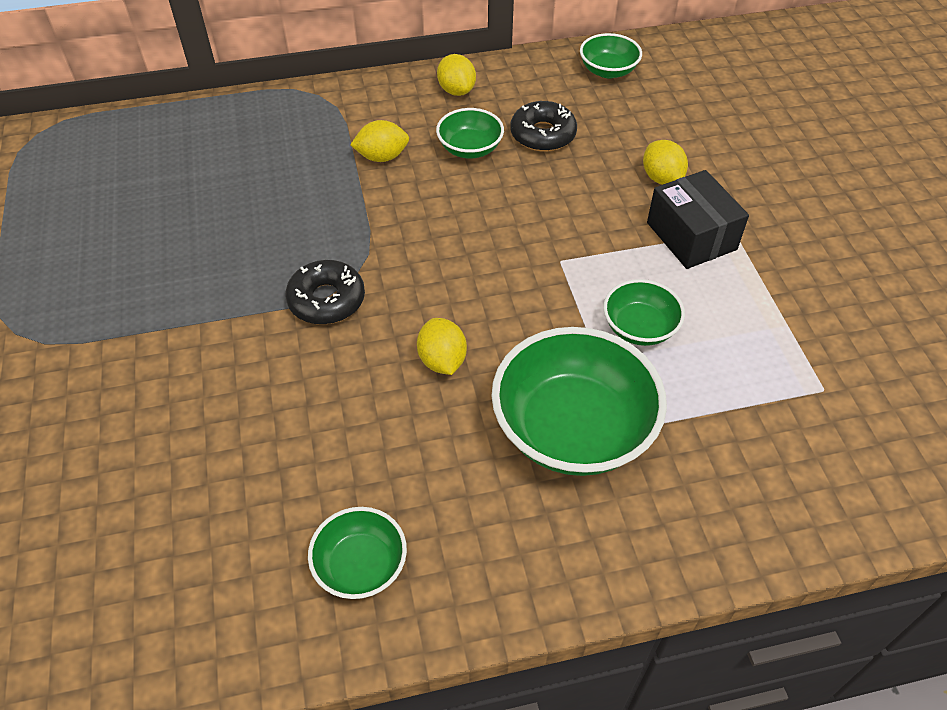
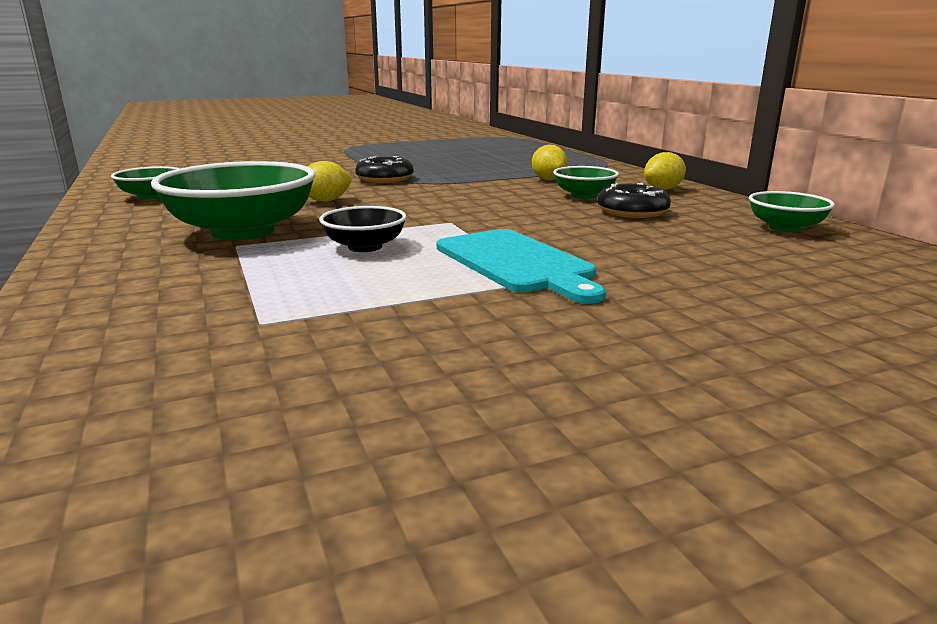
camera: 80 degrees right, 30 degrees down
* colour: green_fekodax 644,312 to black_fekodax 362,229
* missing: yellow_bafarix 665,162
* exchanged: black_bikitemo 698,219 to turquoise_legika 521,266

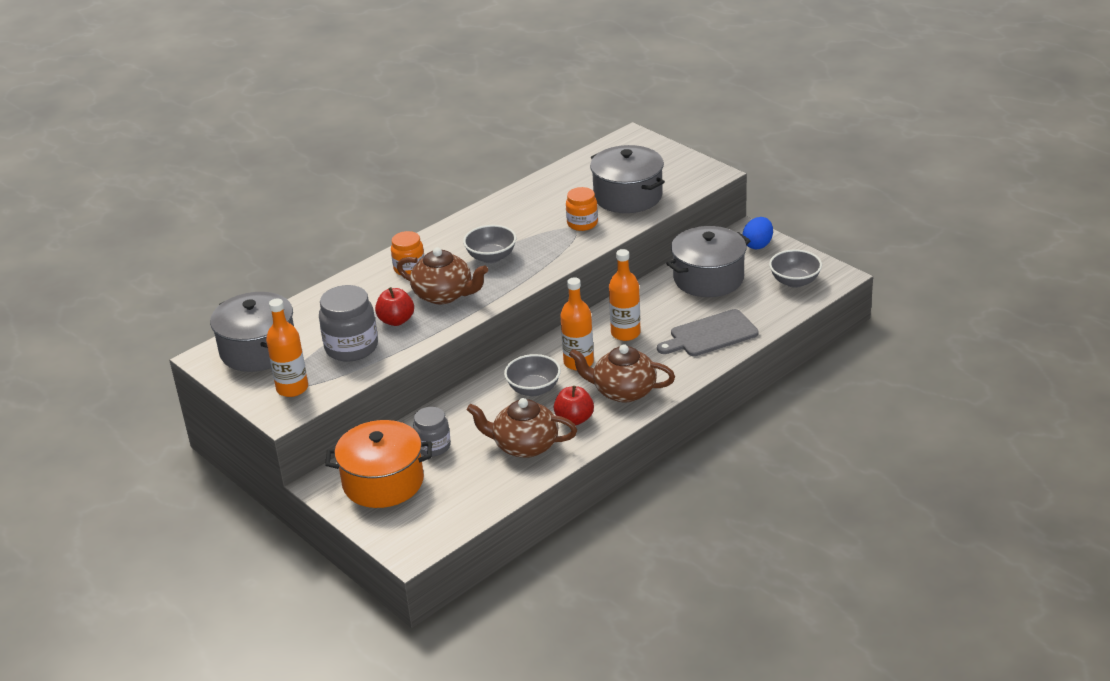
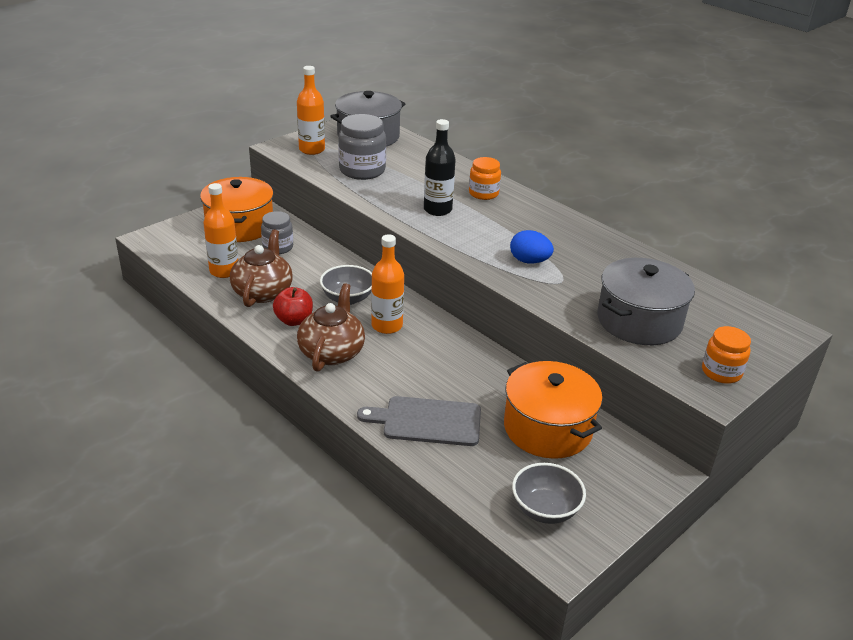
camera: 85 degrees right, 0 degrees up
* missing: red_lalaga 394,306
* exchanged: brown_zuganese 442,275 to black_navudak 440,167
* missing: grey_fekodax 489,244
* relocated: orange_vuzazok 582,209 to 726,355
* relocated: orange_navudak 625,295 to 221,230
* spun: grey_legika 708,332 = 419,421 60 degrees counterclockwise
* colour: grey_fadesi 708,261 to orange_fadesi 553,410
* relocated: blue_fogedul 758,233 to 532,247

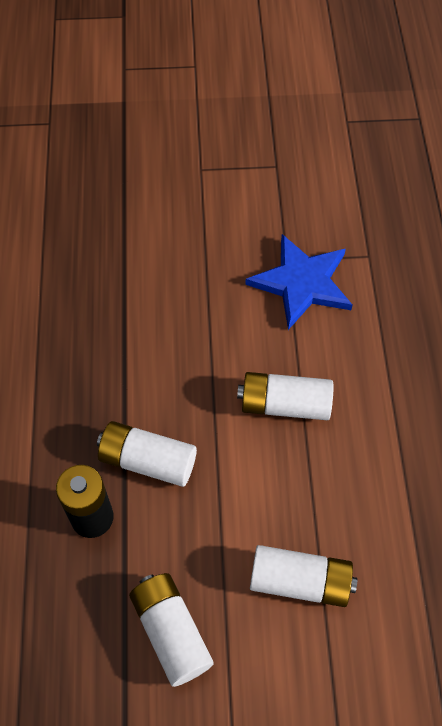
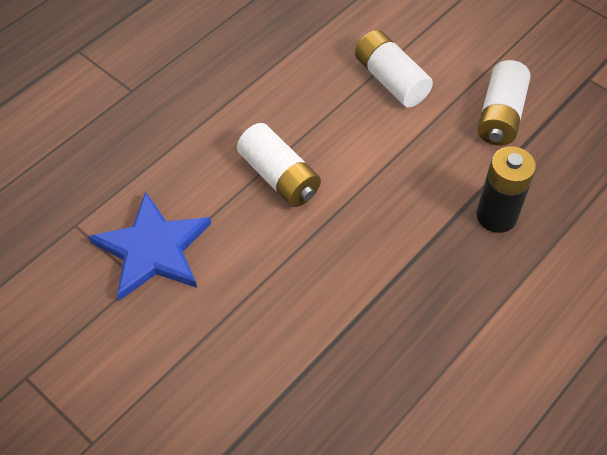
camera: 135 degrees left, 5 degrees down
* missing: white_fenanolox 147,454

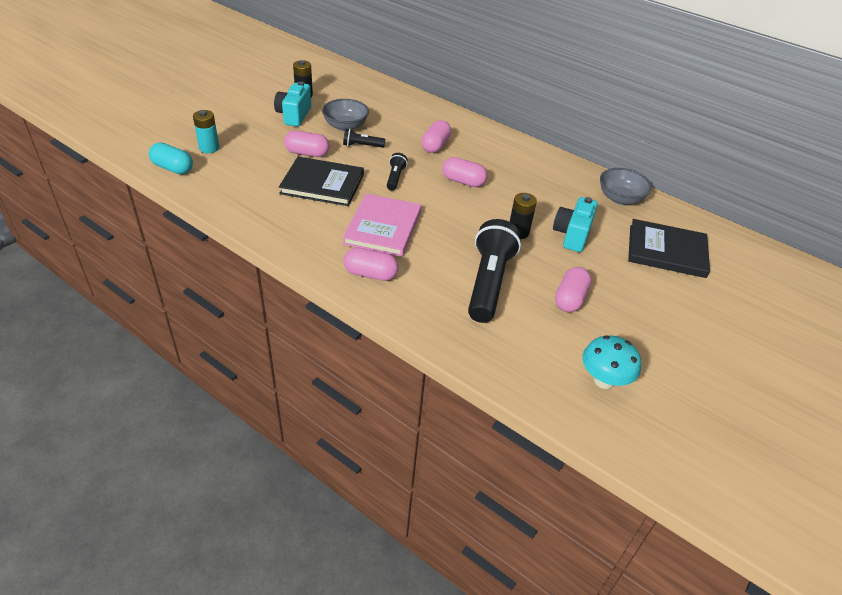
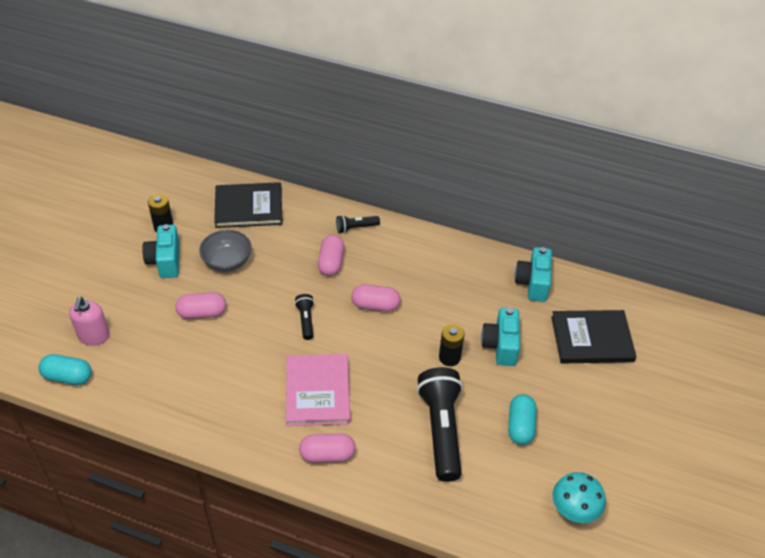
camera: 15 degrees left, 5 degrees up
* exchanged: turquoise_fenanolox 206,131 to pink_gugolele 89,321
* relocated: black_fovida 321,181 to 248,205
* relocated: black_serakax 364,138 to 358,224
* colour: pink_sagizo 573,289 to turquoise_sagizo 522,419
* exchanged: grey_fekodax 626,186 to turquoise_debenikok 533,274

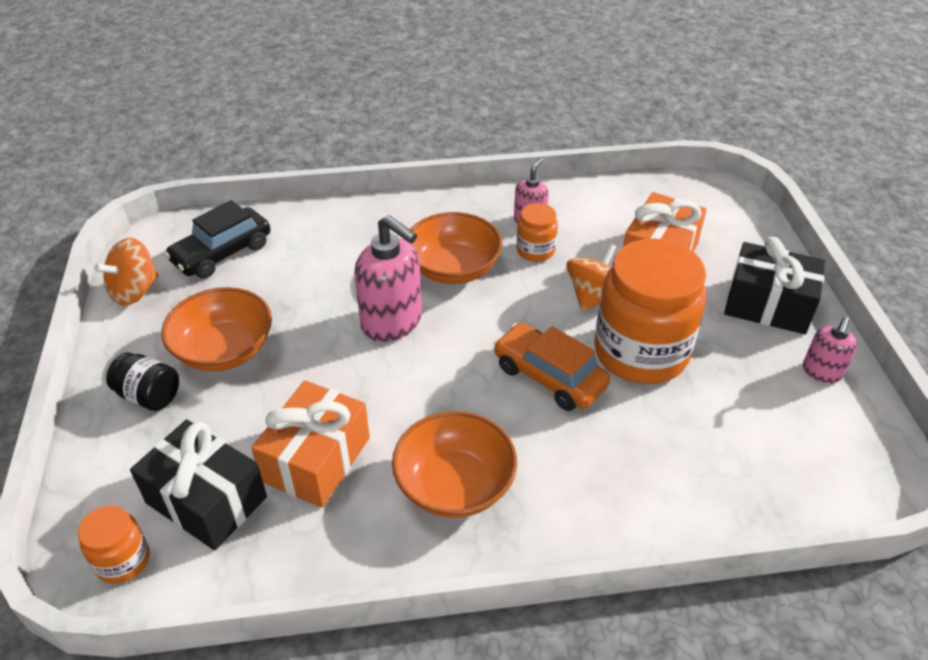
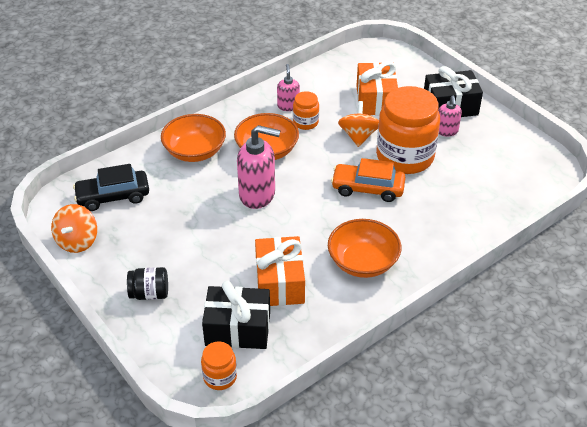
camera: 30 degrees left, 0 degrees up
* relocated: orange_fekodax 216,329 to 193,138
* spun: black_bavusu 217,239 = 111,187 60 degrees clockwise
* relocated: pink_gugolele 830,350 to 450,116

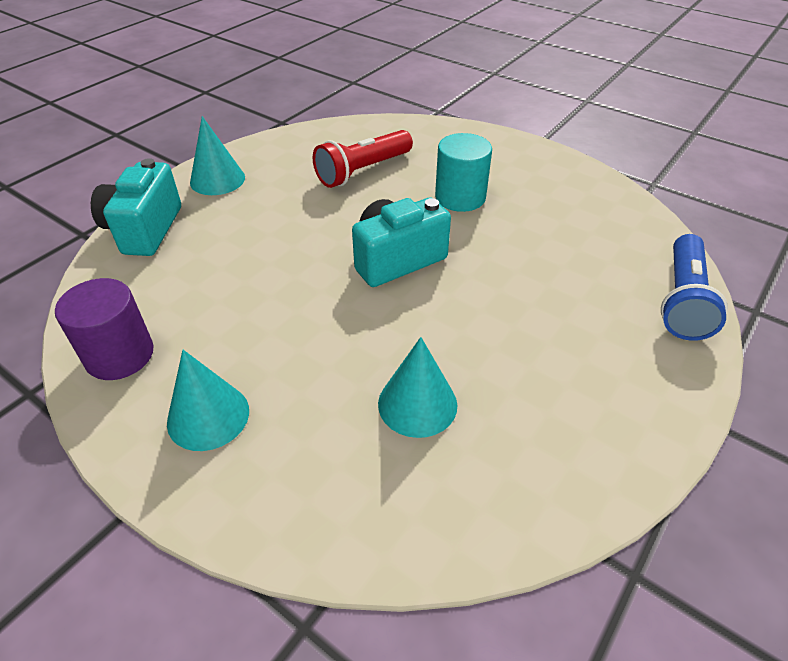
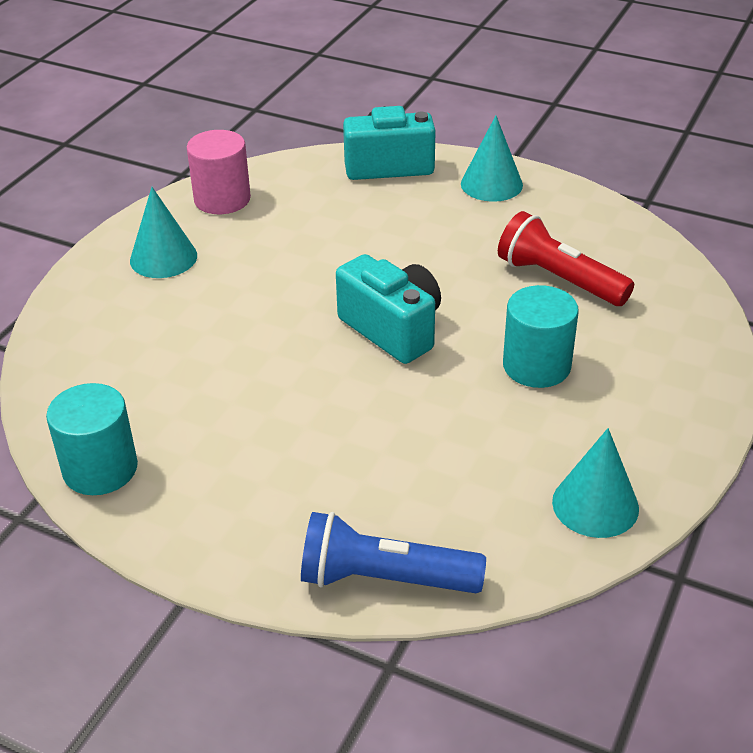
camera: 80 degrees right, 5 degrees down
* colour: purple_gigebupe 104,329 to pink_gigebupe 219,172
* relocated: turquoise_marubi 417,387 to 595,483
* appeared: turquoise_gigebupe 92,439

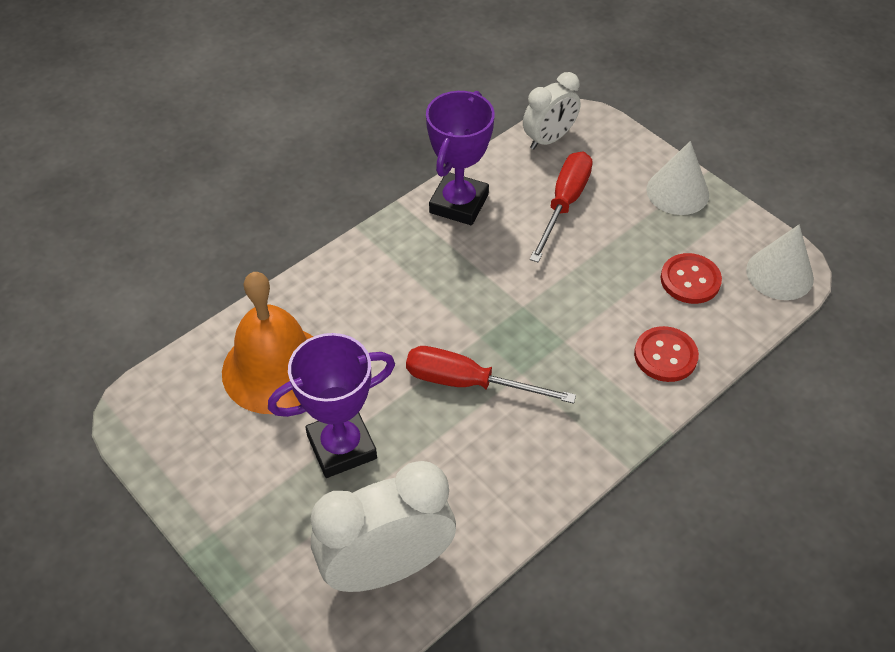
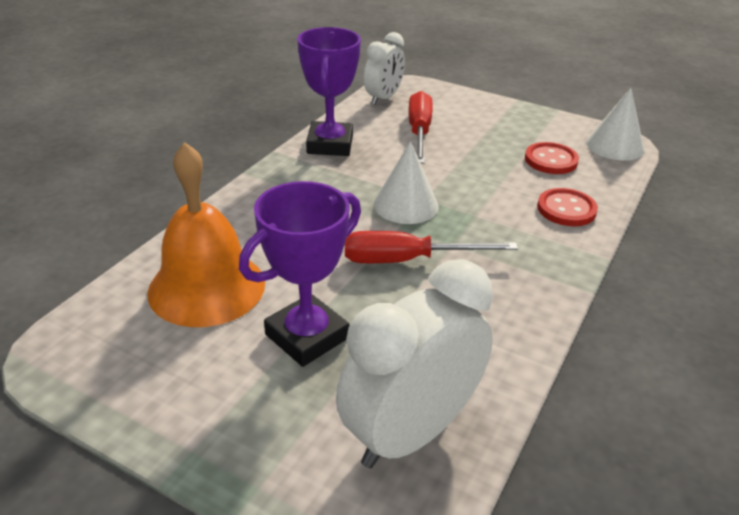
camera: 20 degrees left, 15 degrees down
* relocated: white_marubi 677,178 to 406,182

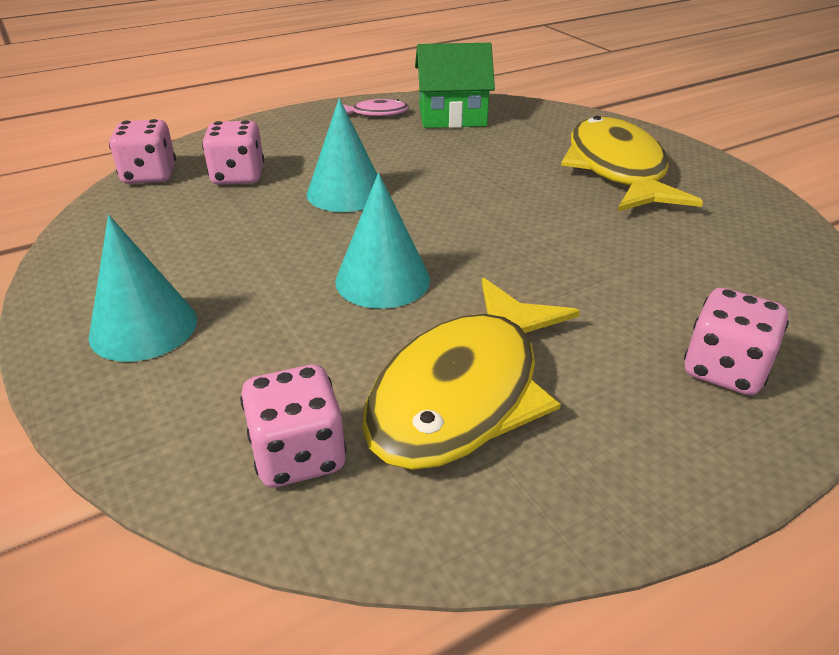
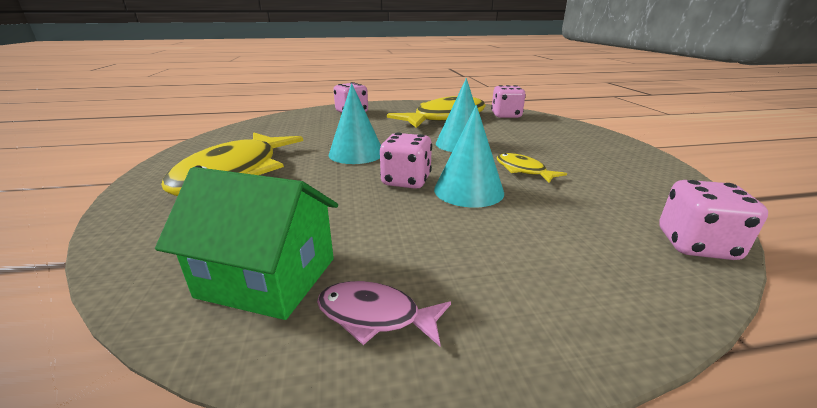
camera: 160 degrees left, 10 degrees down
* relocated: turquoise_marubi 142,288 to 355,123
* relocated: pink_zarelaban 233,152 to 406,160
* appeared: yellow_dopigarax 532,168

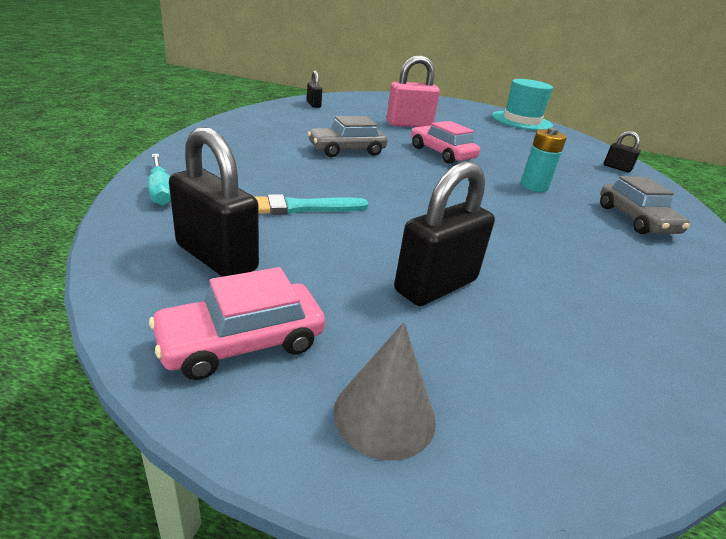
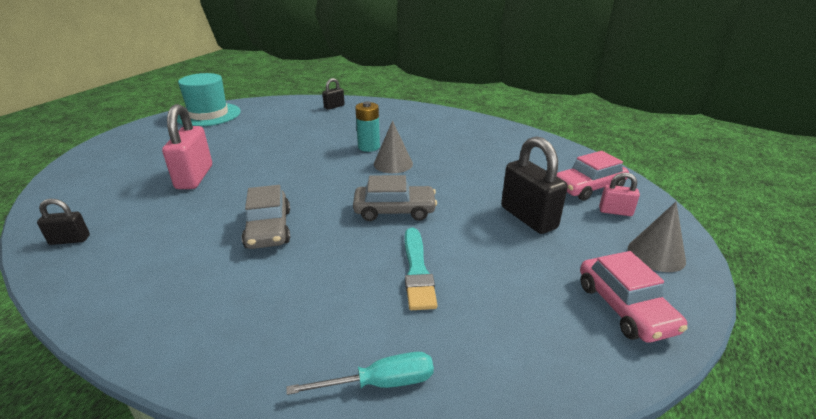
camera: 75 degrees left, 0 degrees up
* missing: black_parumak 214,202
* relocated: pink_bavusu 445,142 to 593,175
* relocated: grey_bavusu 645,205 to 395,198
* appeared: grey_marubi 393,147
* appeared: pink_parumak 619,194

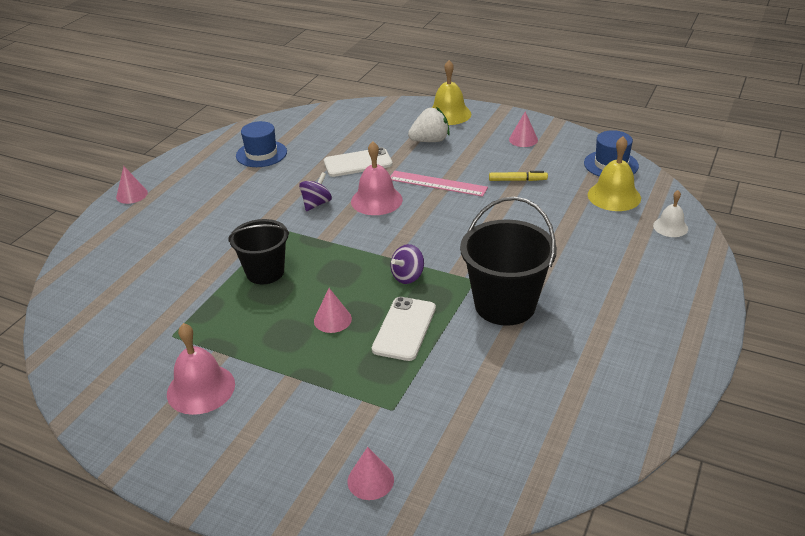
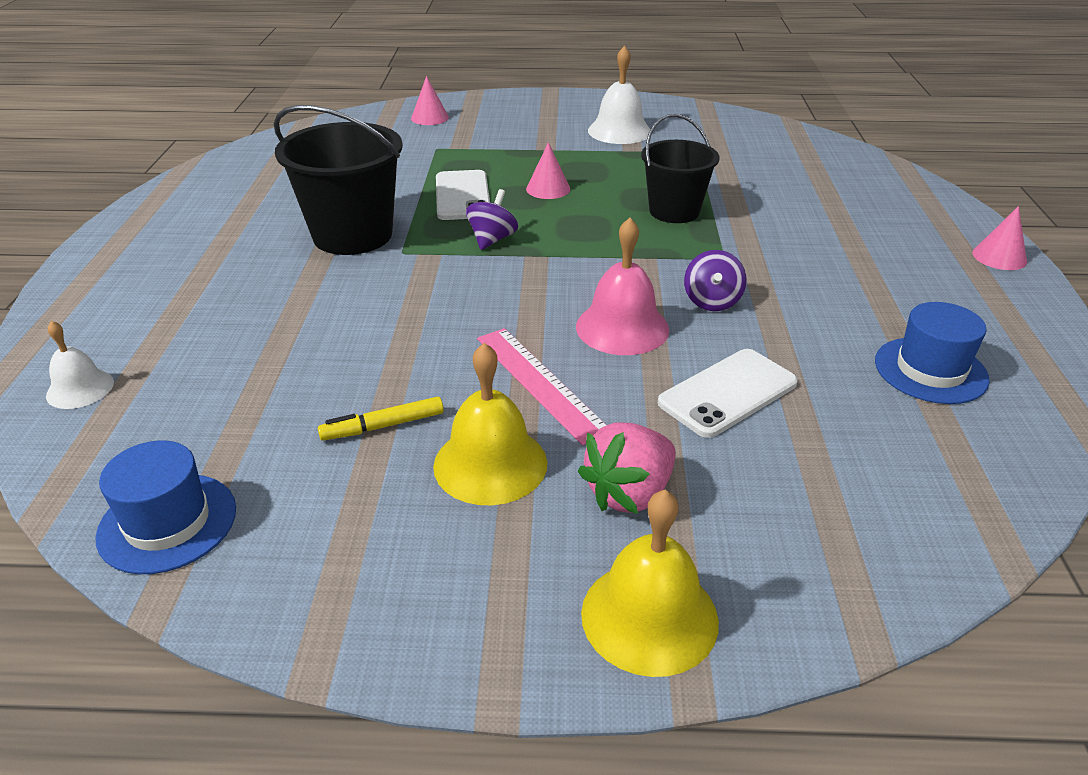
camera: 155 degrees right, 0 degrees up
* colour: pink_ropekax 201,369 to white_ropekax 619,95
* spun: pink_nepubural 439,184 = 542,386 60 degrees clockwise
* colour: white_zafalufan 429,124 to pink_zafalufan 627,468
* missing: pink_marubi 523,129
* relocated: yellow_ropekax 614,173 to 490,424

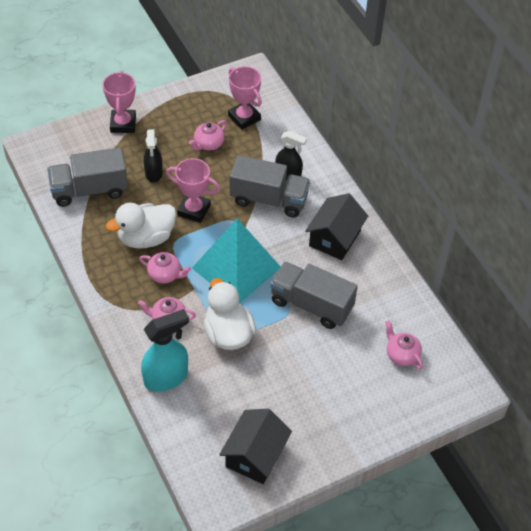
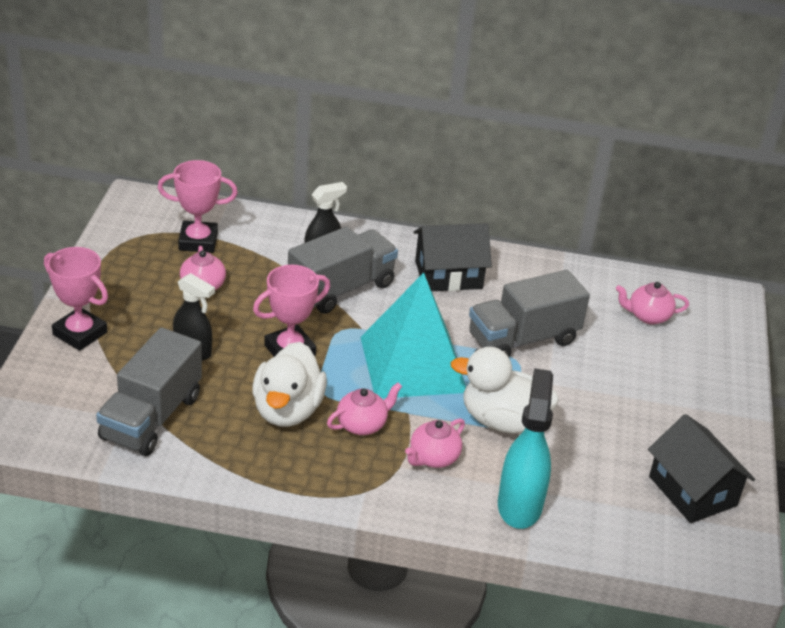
camera: 55 degrees left, 15 degrees down
* spun: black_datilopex 336,226 = 452,257 75 degrees counterclockwise

